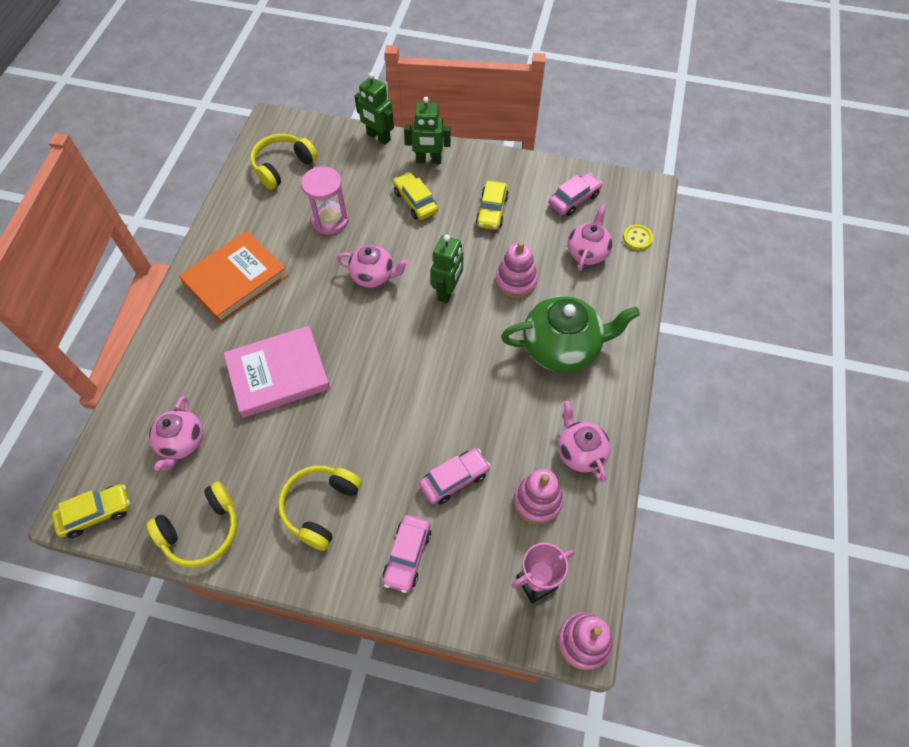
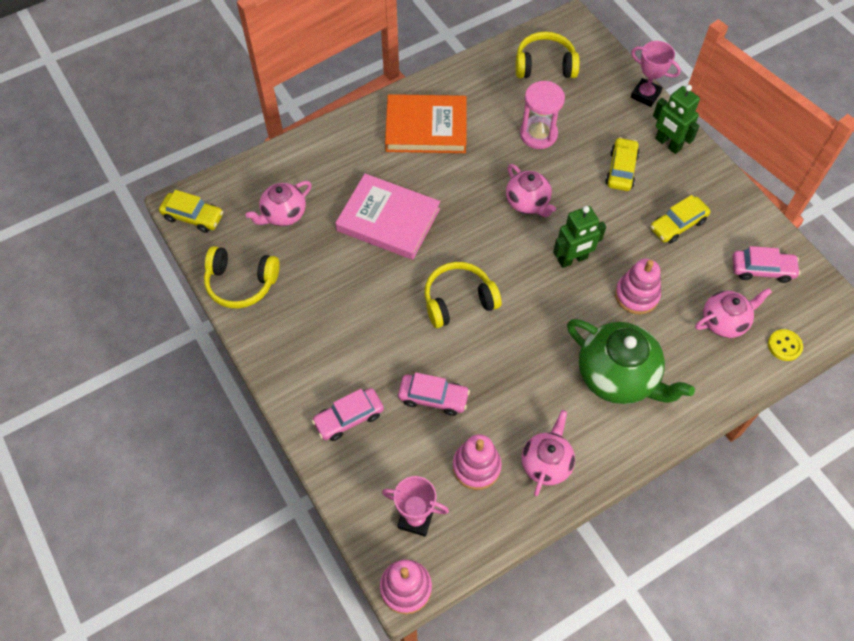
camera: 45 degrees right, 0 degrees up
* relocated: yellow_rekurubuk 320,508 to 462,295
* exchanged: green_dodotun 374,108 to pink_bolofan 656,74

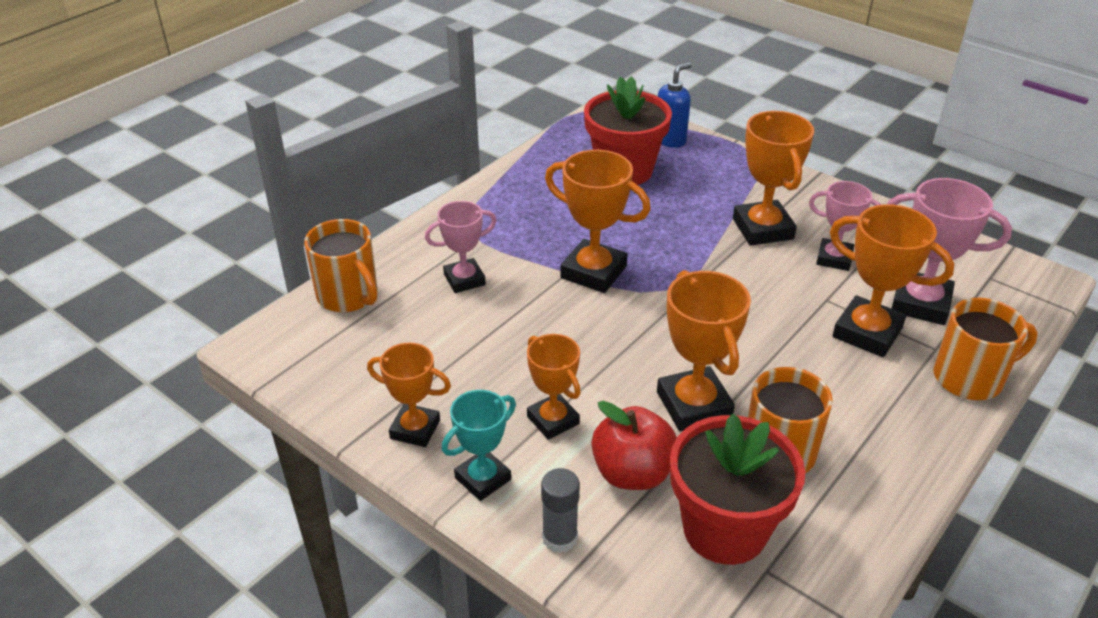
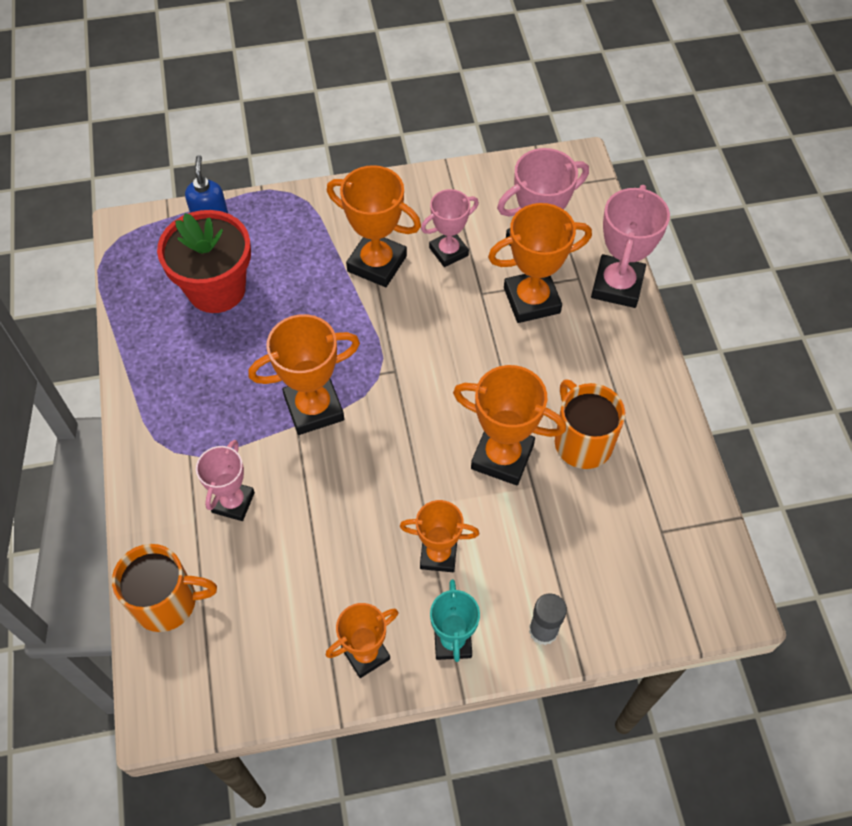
camera: 50 degrees left, 20 degrees up
* missing: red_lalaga 634,445
* missing: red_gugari 737,489
* exchanged: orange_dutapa 985,349 to pink_bolofan 630,246

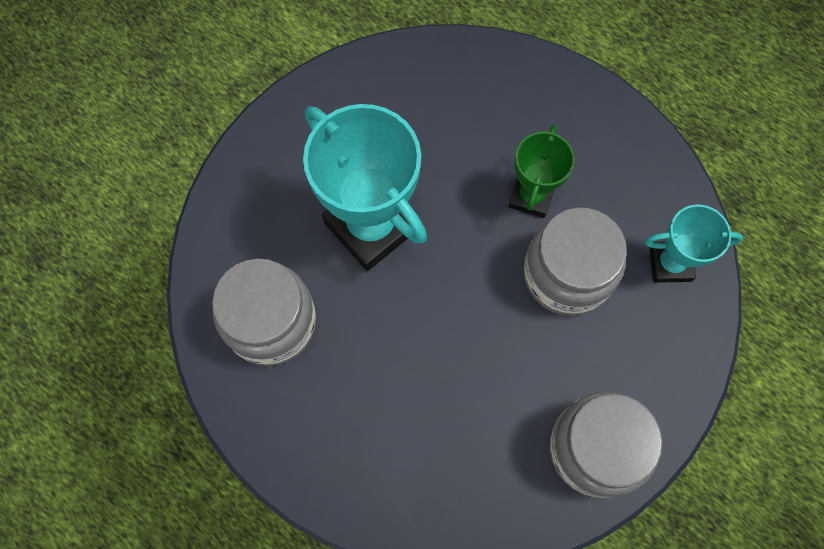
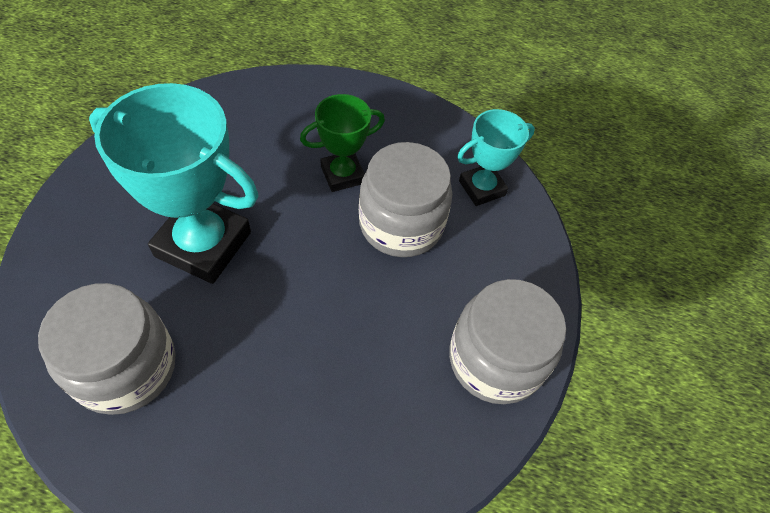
camera: 30 degrees left, 15 degrees down
* spun: green_bolofan 541,171 = 342,143 75 degrees clockwise

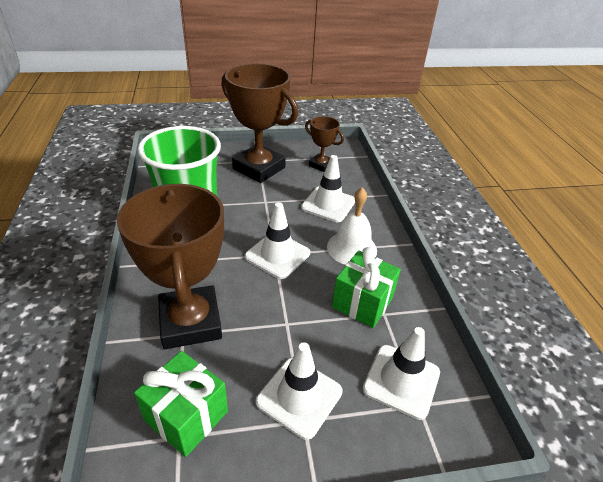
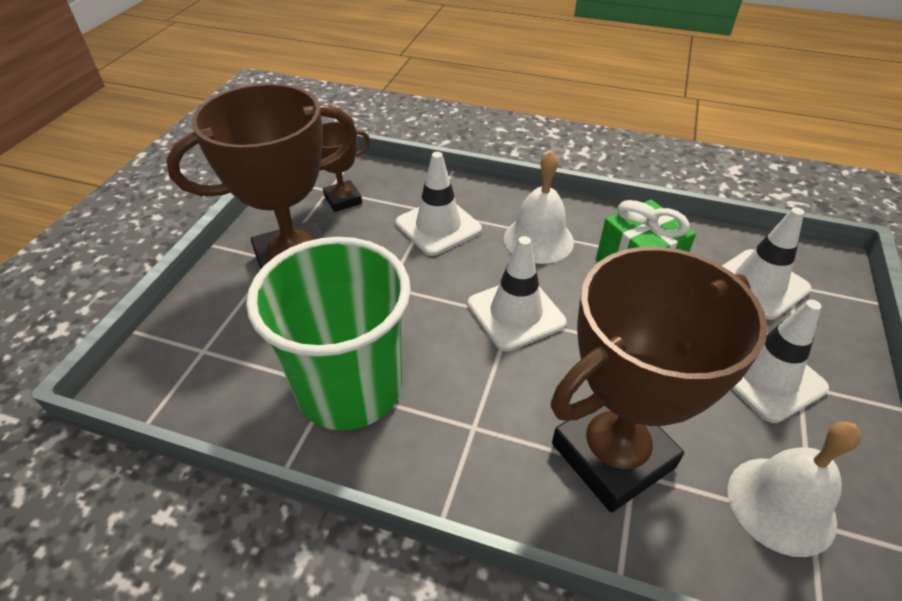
camera: 60 degrees left, 5 degrees up
* spun: brown_bolofan 170,266 = 659,380 45 degrees counterclockwise
* exchanged: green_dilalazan 181,404 to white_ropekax 794,489

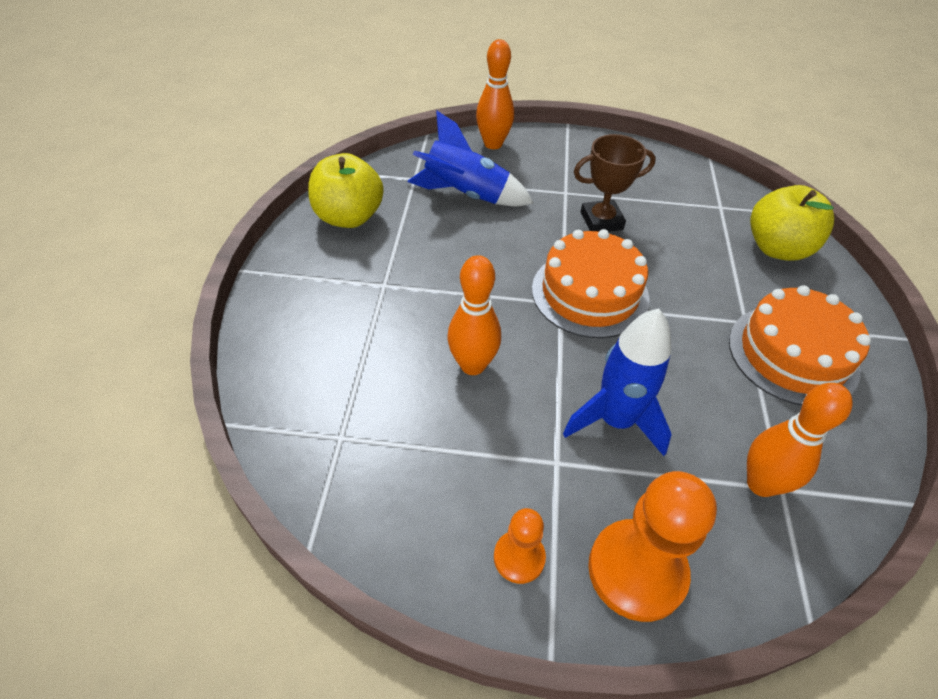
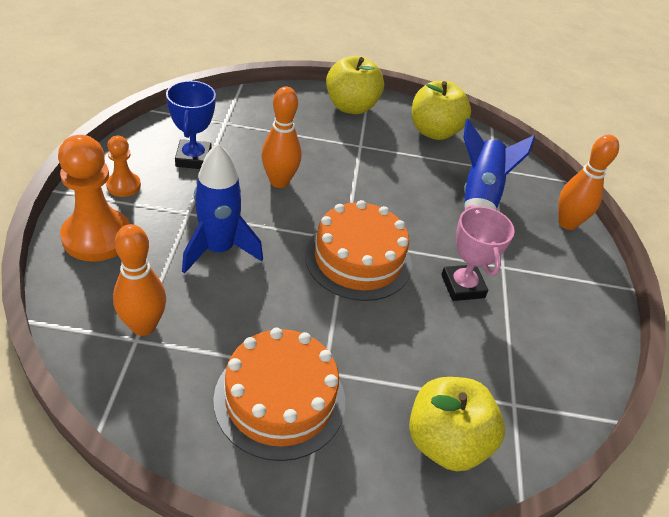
camera: 85 degrees right, 5 degrees down
* colour: brown_bolofan 615,183 to pink_bolofan 478,253
* appeared: blue_bolofan 191,125
* appeared: yellow_lalaga 355,85

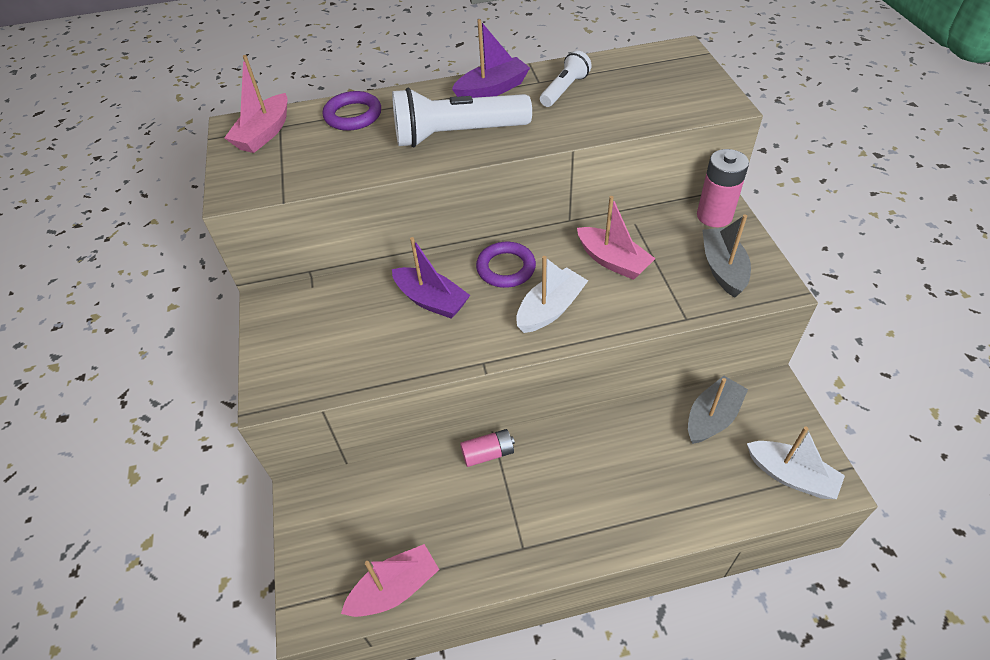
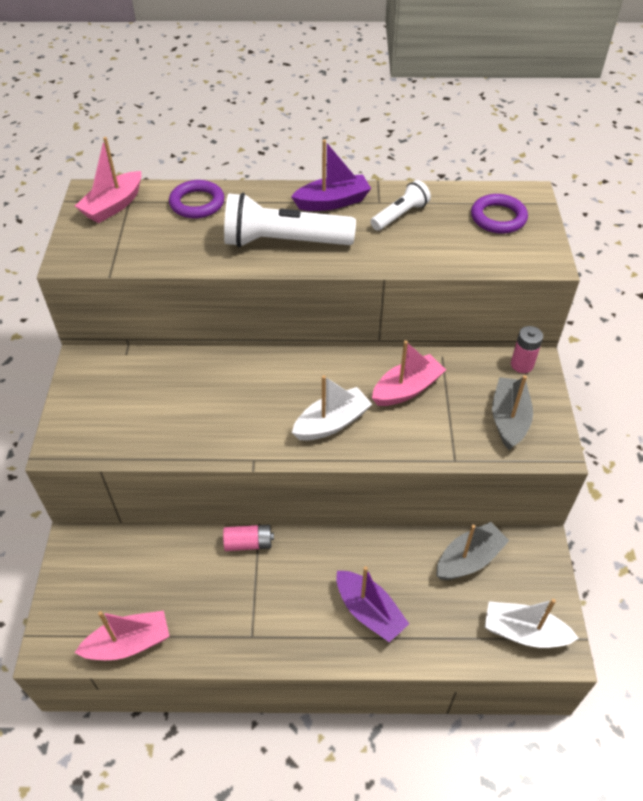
camera: 10 degrees right, 0 degrees up
* relocated: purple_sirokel 431,278 to 372,604
* relocated: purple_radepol 506,265 to 499,214
* spun: pink_sirokel 616,238 = 409,373 90 degrees counterclockwise
* size: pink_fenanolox 723,188 = 527,349 x0.66
* spun: white_sirokel 796,463 = 532,623 150 degrees clockwise

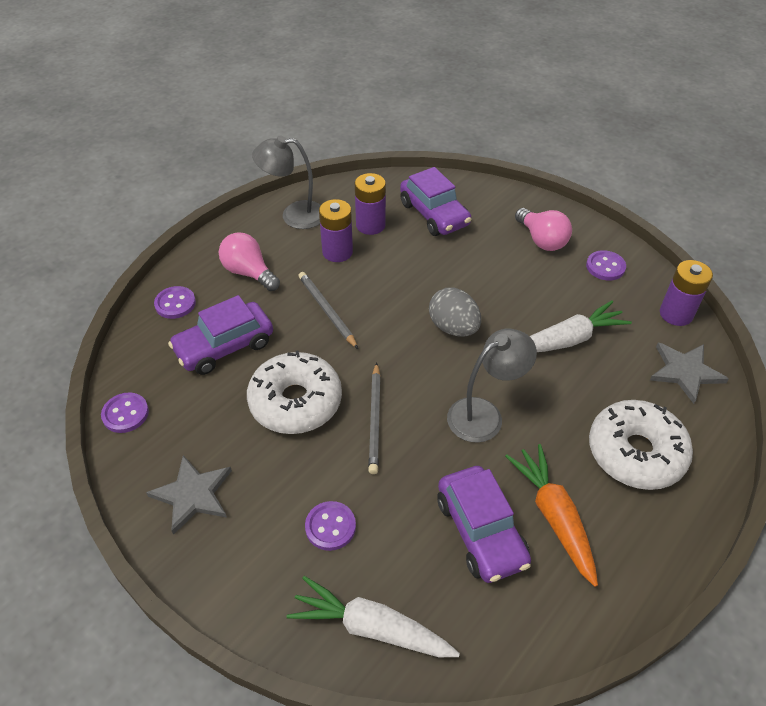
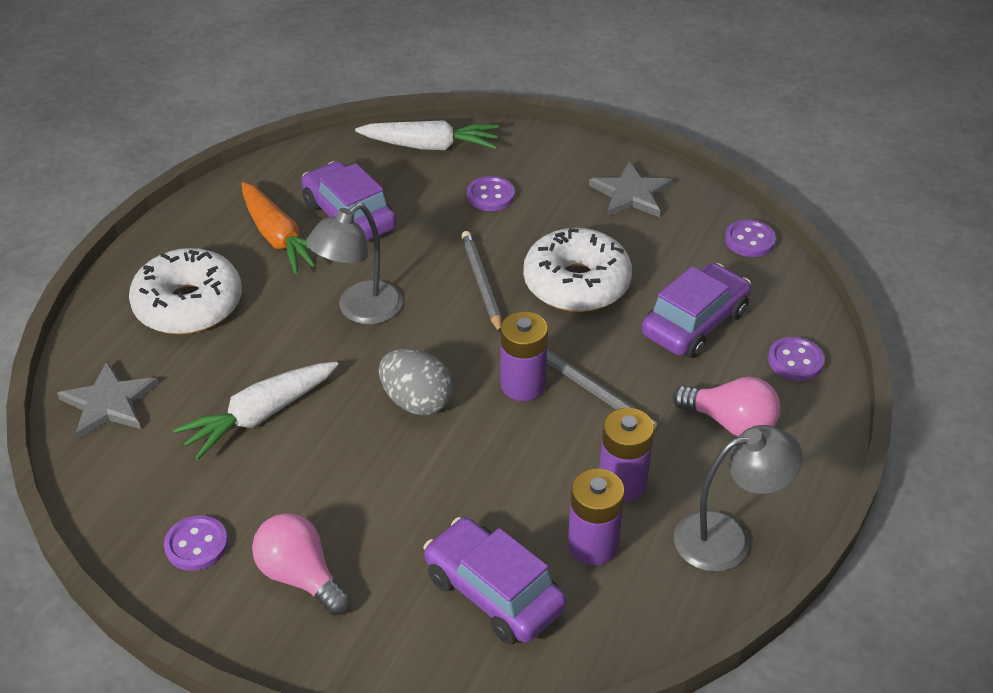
camera: 165 degrees right, 5 degrees down
* relocated: purple_fenanolox 686,293 to 524,356

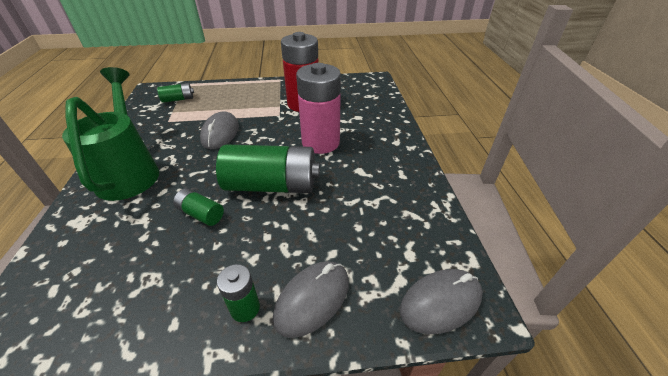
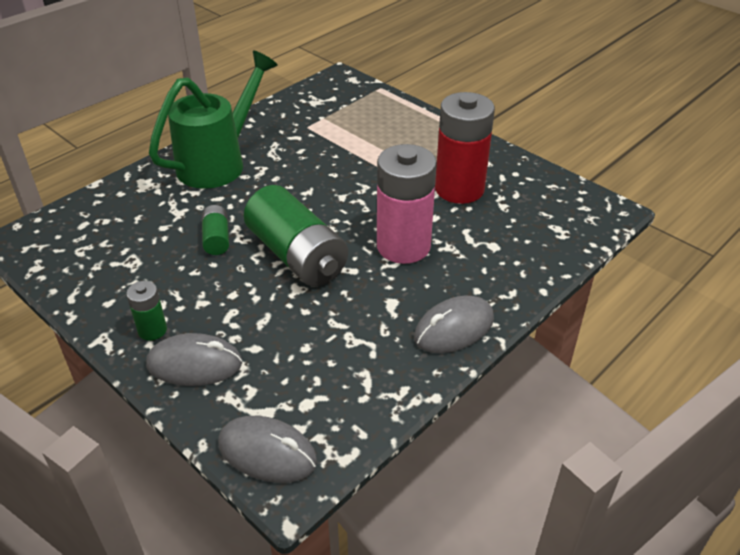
camera: 50 degrees right, 0 degrees up
* missing: green_fenanolox 175,93
* relocated: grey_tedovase 219,130 to 454,324

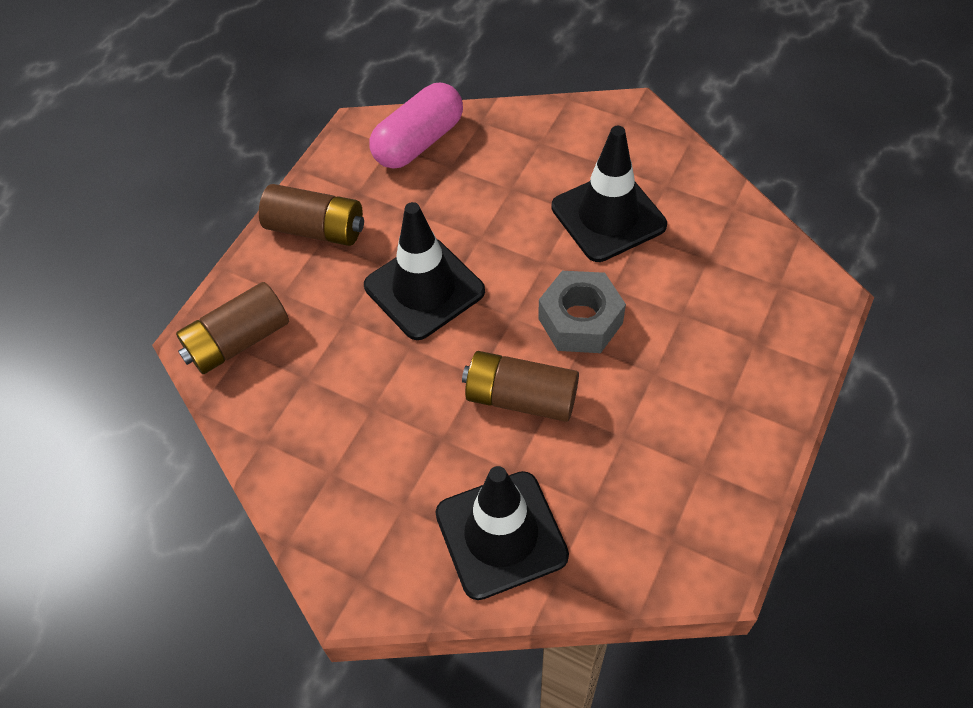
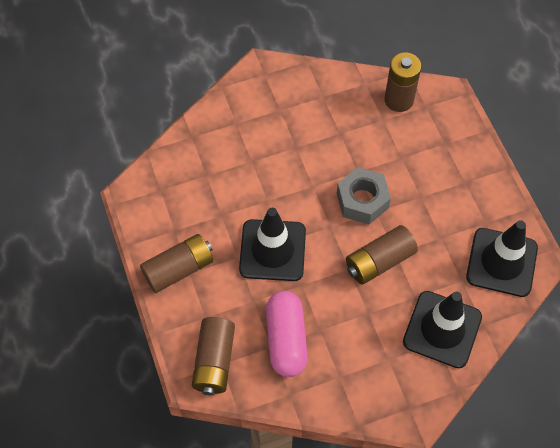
camera: 50 degrees left, 5 degrees up
* relocated: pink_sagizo 416,126 to 287,334
* relocated: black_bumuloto 609,194 to 502,258
* appeared: brown_fenanolox 403,82

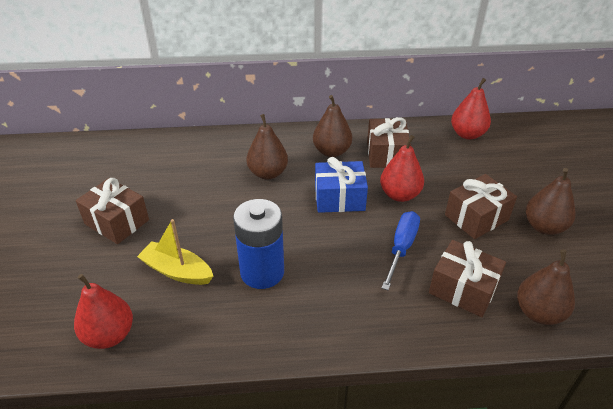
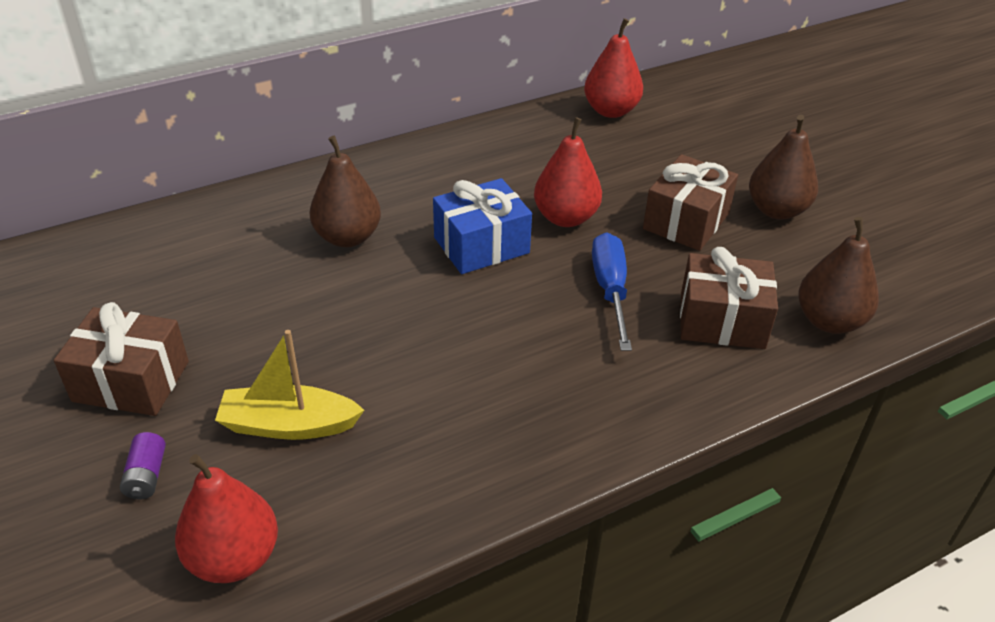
camera: 25 degrees left, 0 degrees up
* missing: blue_fenanolox 258,244
* missing: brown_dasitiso 332,126
* missing: brown_dilalazan 389,142
* appeared: purple_fenanolox 143,466

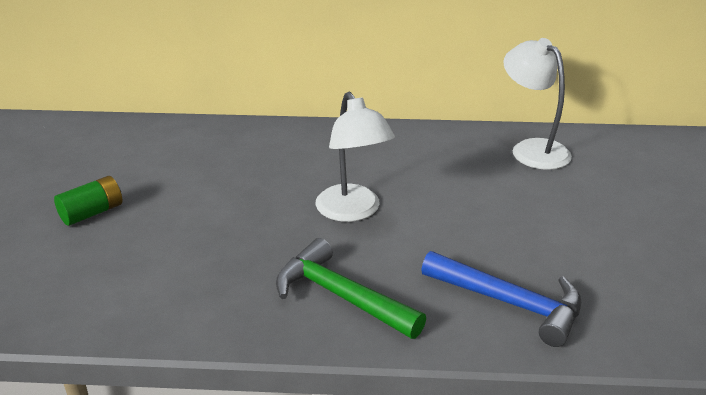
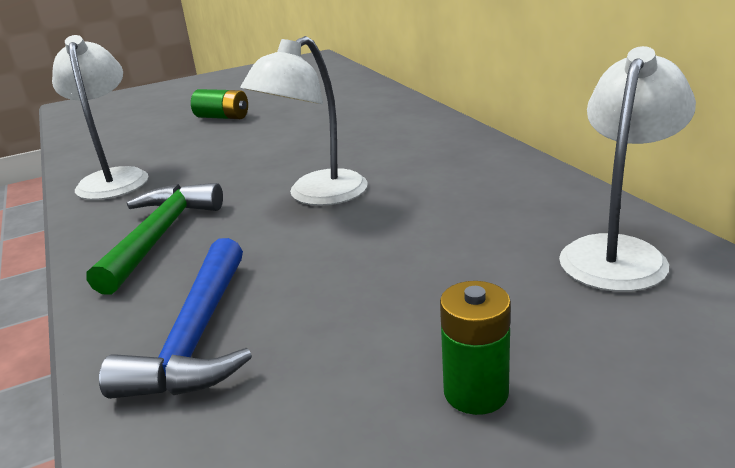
camera: 65 degrees right, 5 degrees down
* appeared: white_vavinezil 100,117
* appeared: green_fenanolox 475,348

